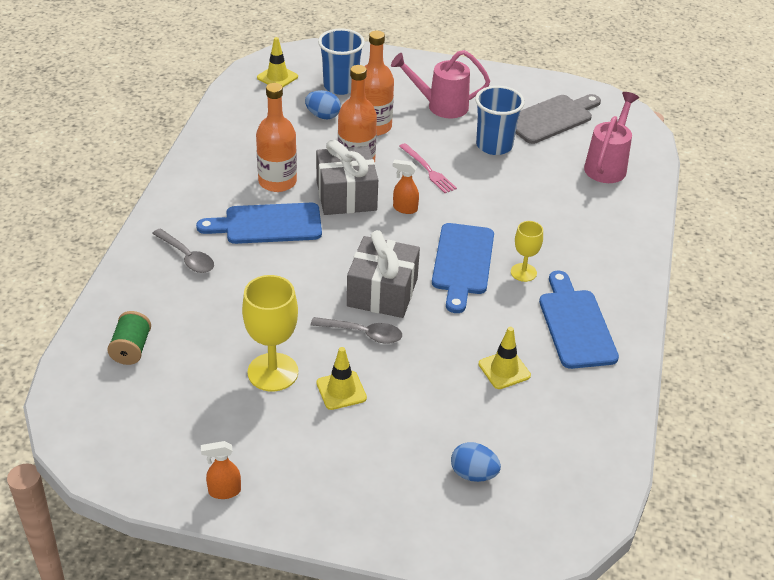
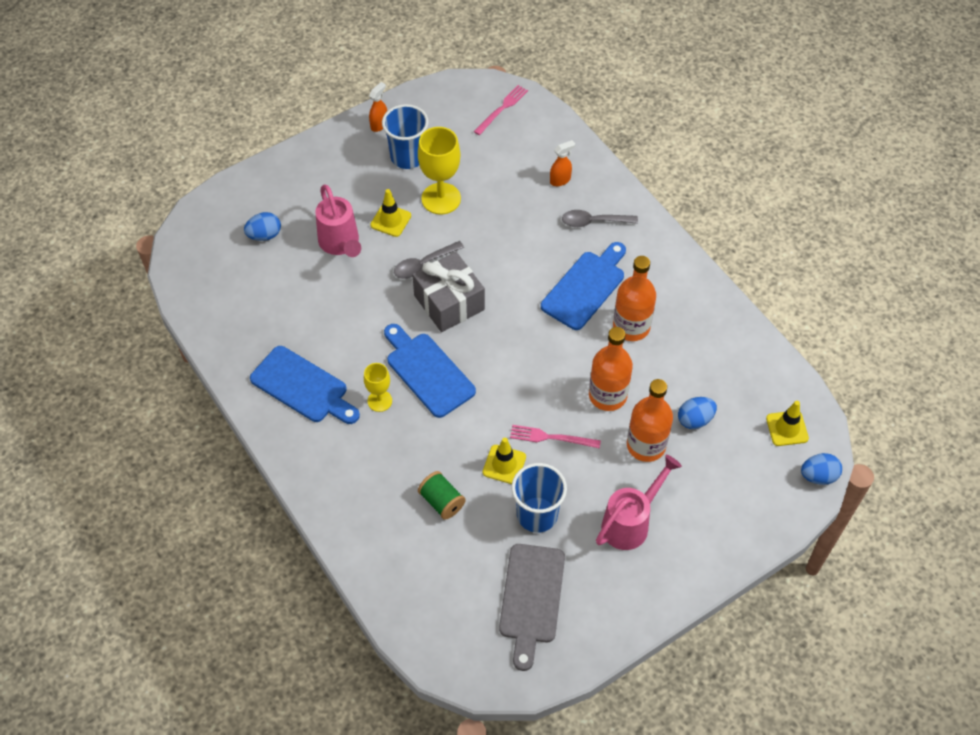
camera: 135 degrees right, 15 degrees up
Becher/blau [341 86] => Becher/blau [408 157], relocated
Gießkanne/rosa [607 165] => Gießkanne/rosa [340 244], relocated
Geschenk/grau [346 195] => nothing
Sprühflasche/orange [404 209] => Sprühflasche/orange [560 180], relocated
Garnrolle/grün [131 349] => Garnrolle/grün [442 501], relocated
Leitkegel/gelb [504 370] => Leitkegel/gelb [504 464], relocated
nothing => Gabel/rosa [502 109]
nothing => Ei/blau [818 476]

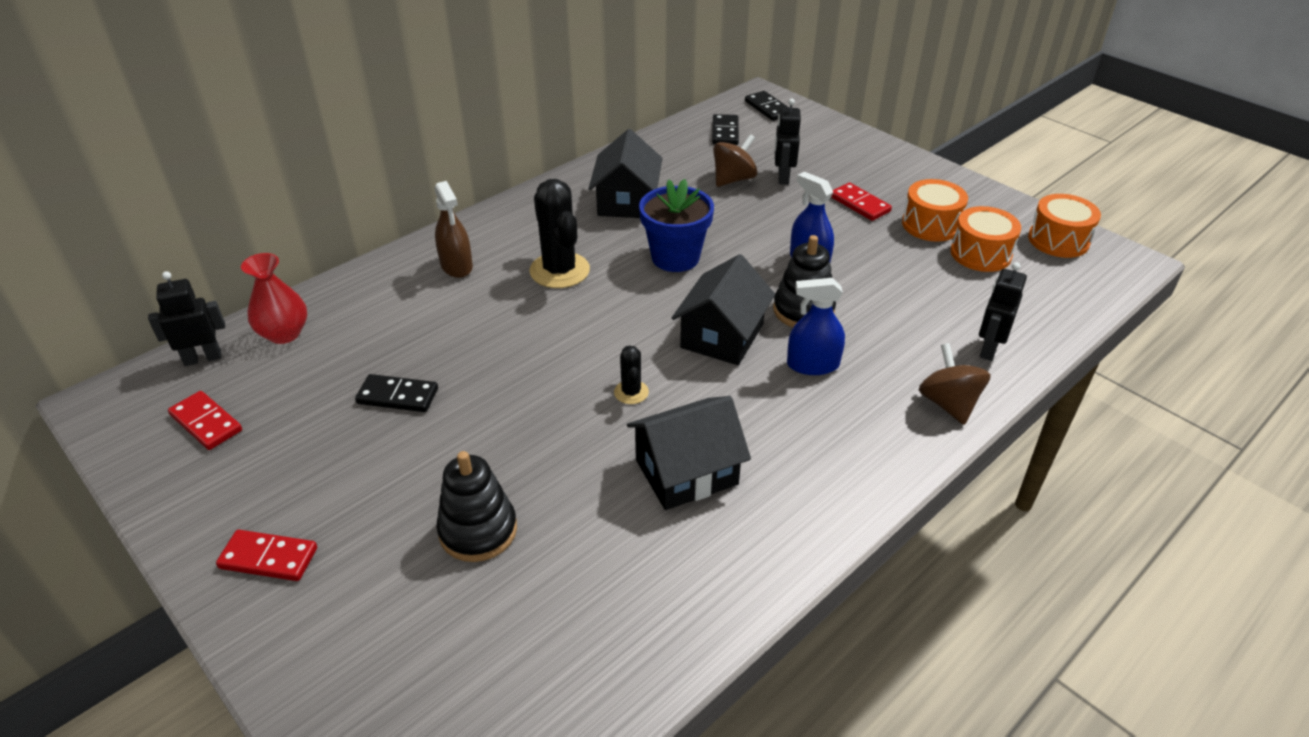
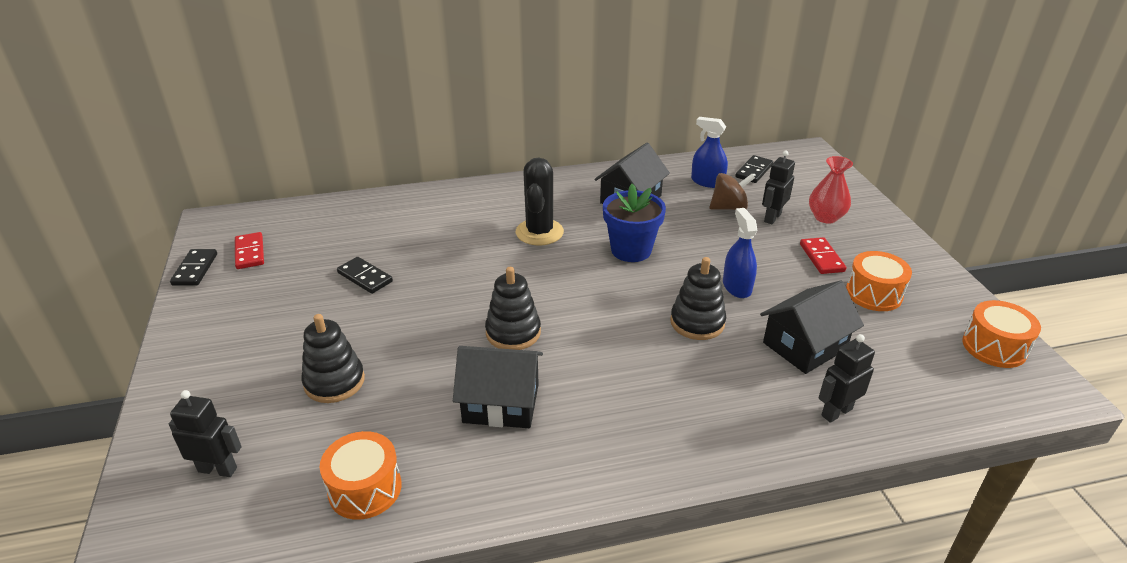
camera: 30 degrees right, 5 degrees down
Dominostein/schwarz [768 108] => Dominostein/schwarz [195 269], relocated
Sprühflasche/braun [456 266] => nothing
Trommel/orange [980 254] => Trommel/orange [365 488], relocated
Vase/rot [284 333] => Vase/rot [825 217], relocated
Haus/schwarz [722 336] => Haus/schwarz [804 346], relocated
Roboter/schwarz [203 358] => Roboter/schwarz [218 469], relocated
Sprühflasche/blau [812 365] => Sprühflasche/blau [707 182], relocated
Kreisel/braun [948 404] => nothing
Kaktus/schwarz [631 392] => Stapelspielzeug/schwarz [513 332]
Dominostein/rot [268 558] => nothing

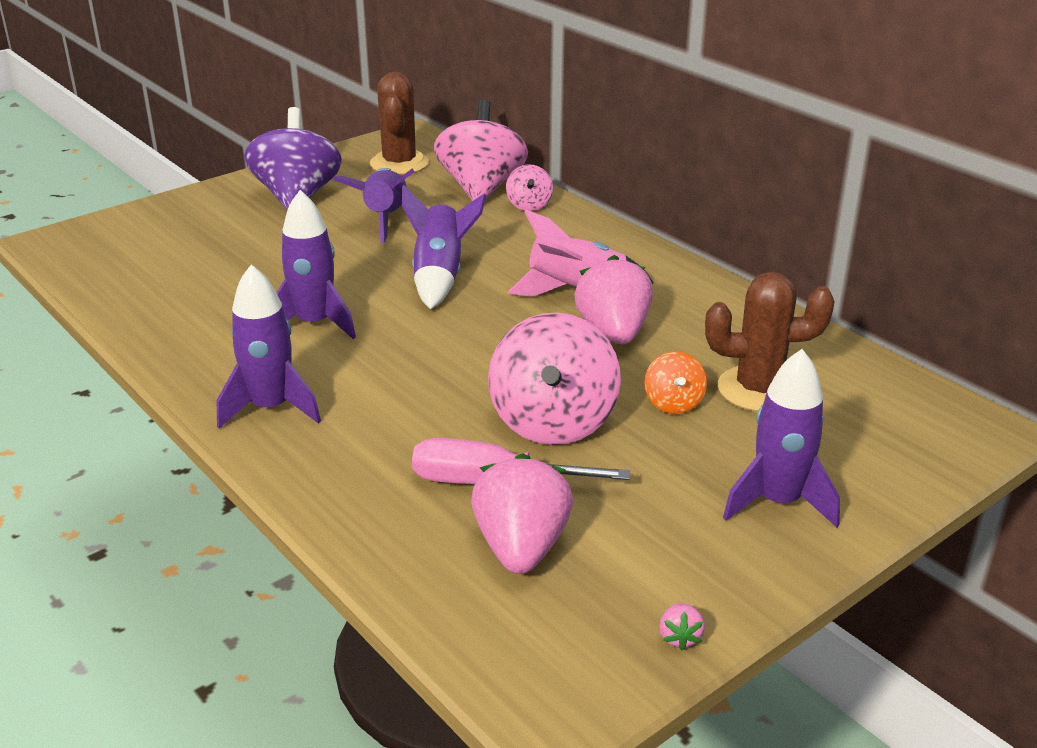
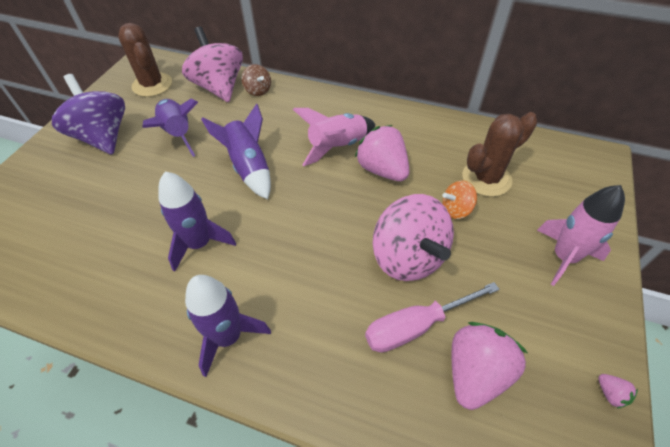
camera: 30 degrees left, 20 degrees up
Kreisel/rosa [529 205] => Kreisel/braun [258 90]
Rakete/lila [778 502] => Rakete/rosa [564 257]
Kreisel/orange [673 403] => Kreisel/orange [456 209], 105 degrees clockwise
Erdbeere/rosa [521 547] => Erdbeere/rosa [475 373], 60 degrees clockwise

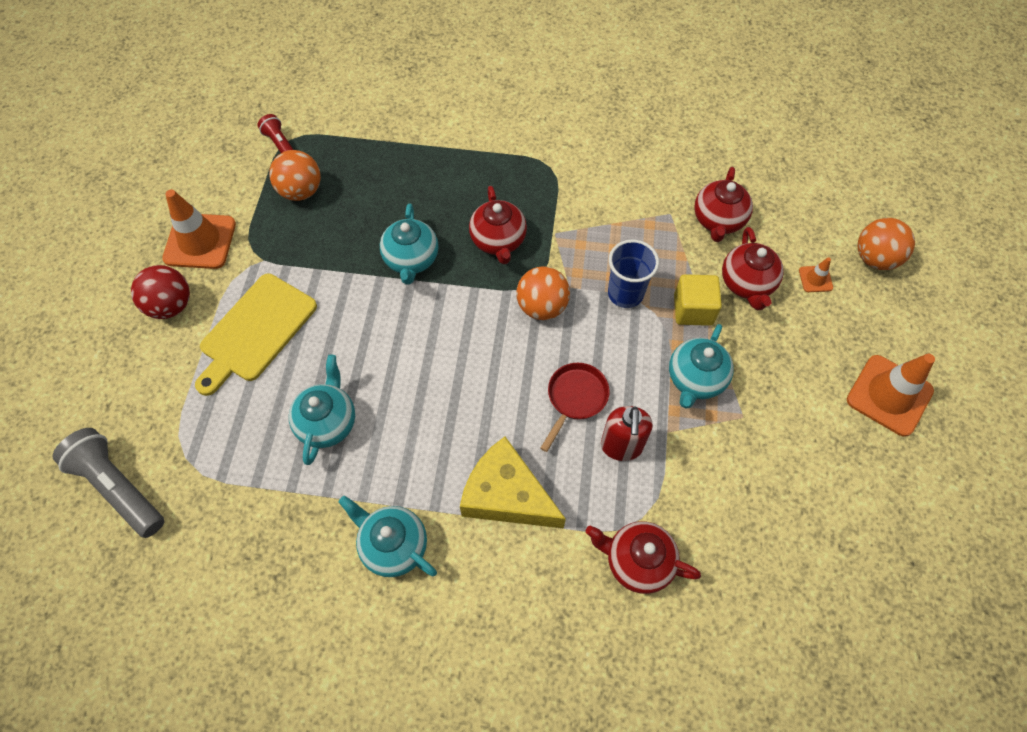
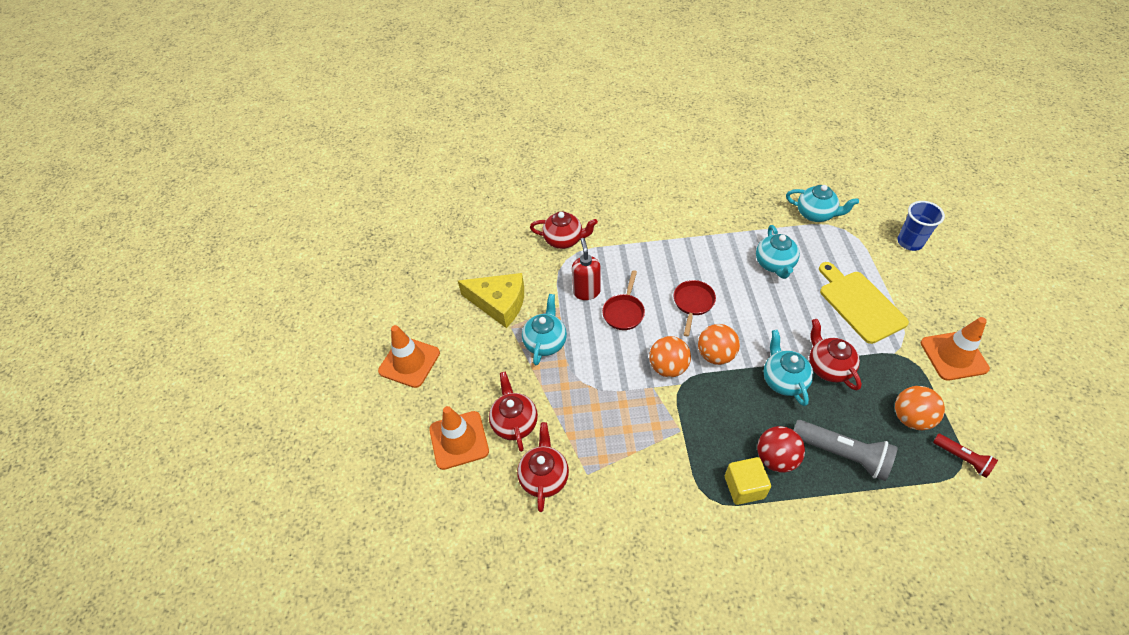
camera: 170 degrees right, 10 degrees down
Teekanne/rot [498 241] => Teekanne/rot [828 367], relocated
Ball/orange [875 258] => Ball/orange [715 355], relocated
Becher/blau [625 293] => Becher/blau [910 242], relocated
Leitkegel/orange [815 279] => Leitkegel/orange [459 440], x2.16
Ball/rot [171 305] => Ball/rot [776 458], relocated
Schneidebrett/gelb [256 331] => Schneidebrett/gelb [859 304], 45 degrees counterclockwise
Kubus/gelb [693 310] => Kubus/gelb [744 487], relocated
Taschenlampe/grau [119 487] => Taschenlampe/grau [842 454], relocated
Käse/gelb [507 495] => Käse/gelb [499 303], relocated
Teekanne/türkis [393 545] => Teekanne/türkis [815 214], relocated
nothing => Pfanne/rot [693 303]

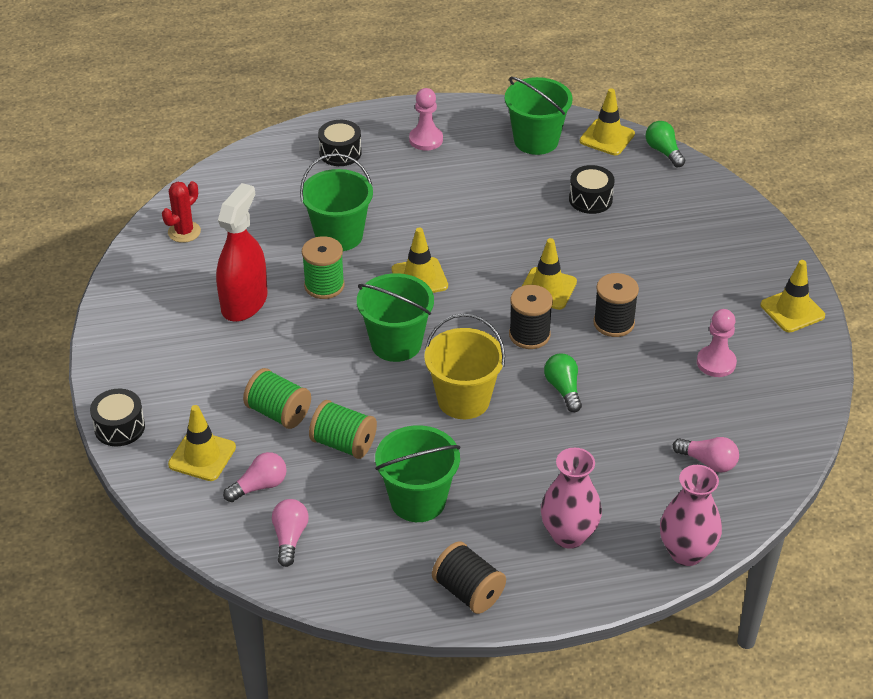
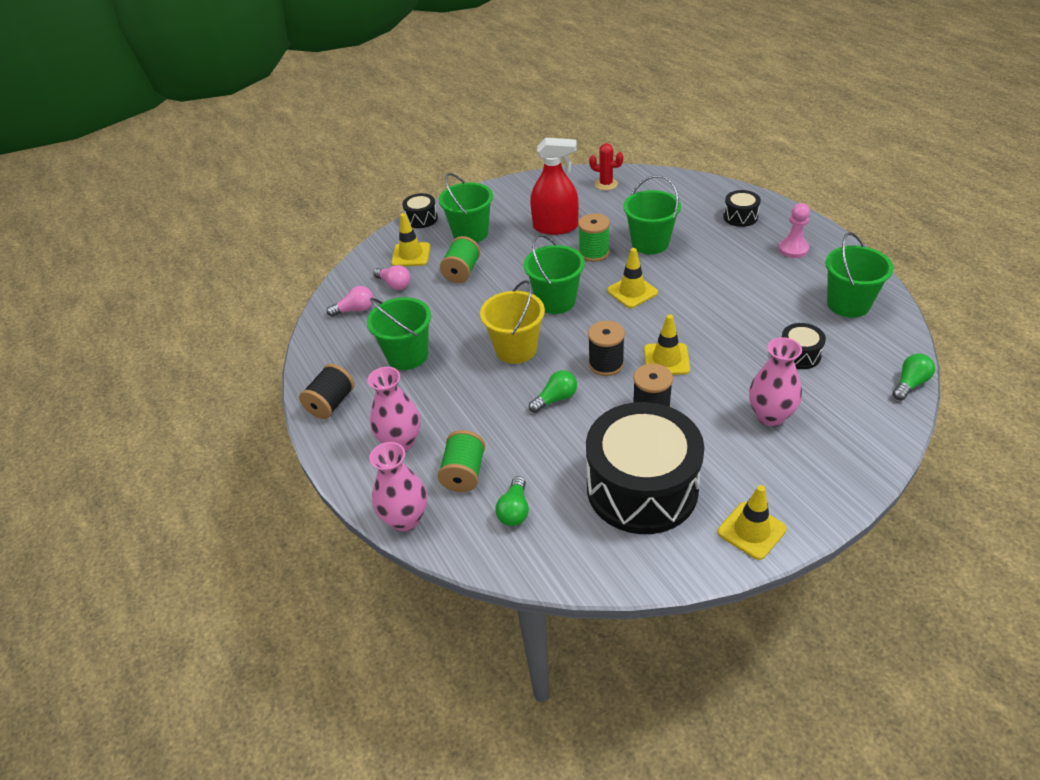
camera: 75 degrees right, 0 degrees up
Leitkegel/gelb [607 137] => nothing
Bauer/rosa [716 363] => Trommel/schwarz [642 488]
Garnrolle/grün [343 444] => Garnrolle/grün [464 473], relocated
Glühbirne/rosa [708 462] => Glühbirne/grün [514 510]
nothing => Eimer/grün [470 233]
nothing => Vase/rosa [770 416]

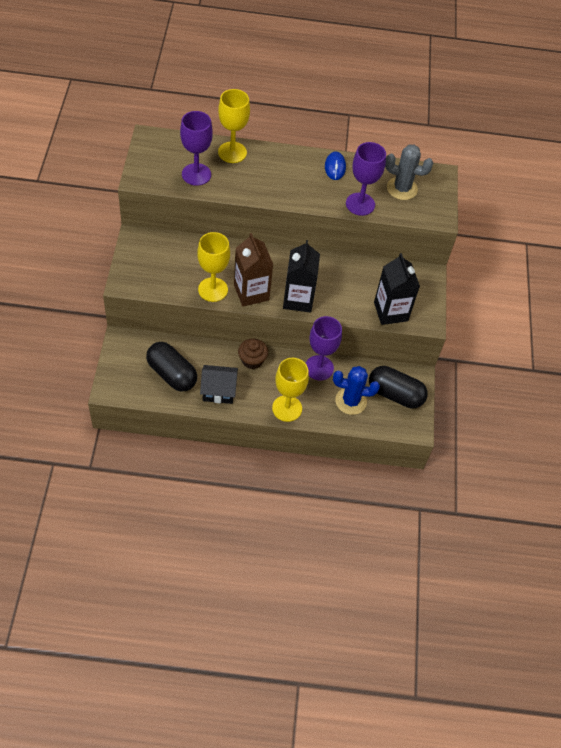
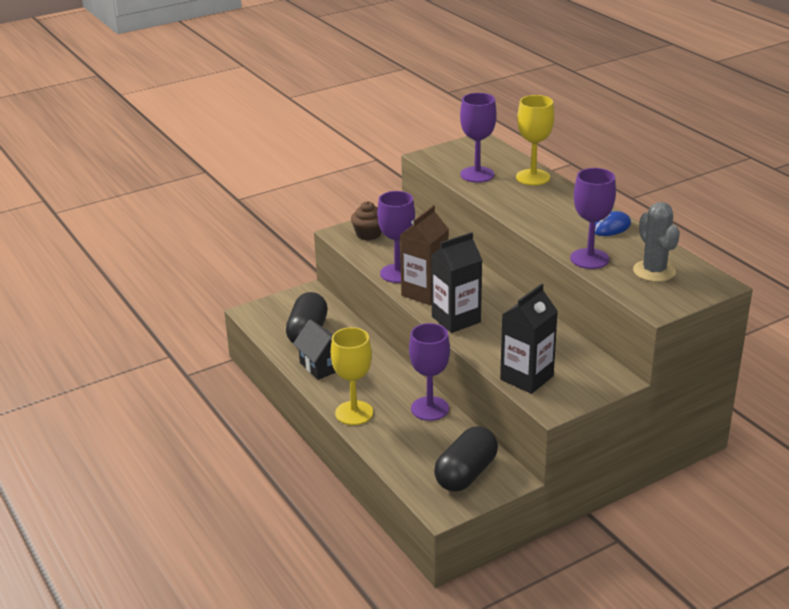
camera: 60 degrees right, 25 degrees down
Kelch/gelb [213 289] => Kelch/lila [397 273]
Muffin/braun [252 360] => Muffin/braun [368 234], relocated
Kaktus/blau [351 401] => nothing
Kapsel/schwarz [395 394] => Kapsel/schwarz [466 474], 45 degrees clockwise

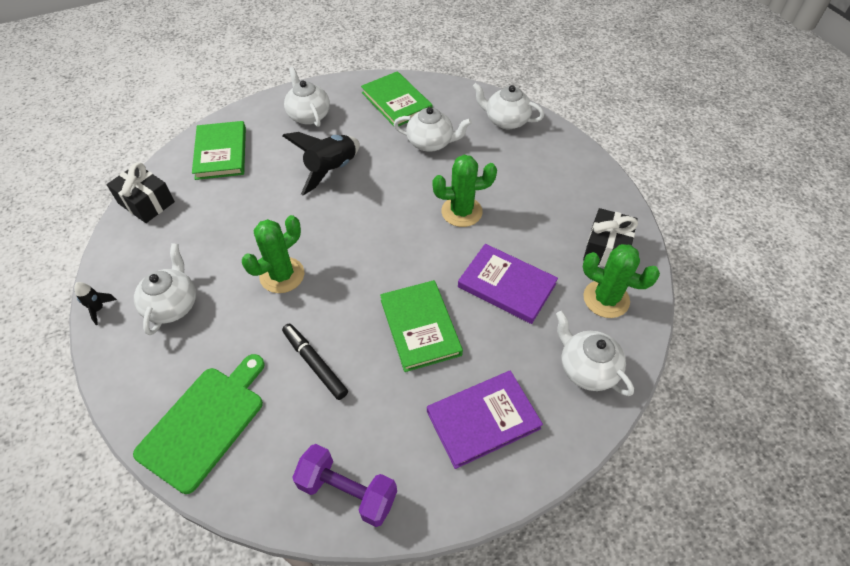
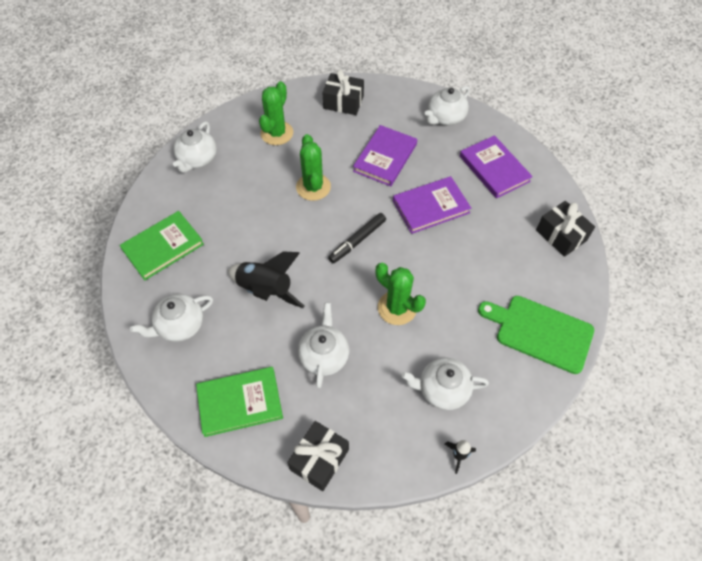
camera: 95 degrees left, 5 degrees up
Teekanne/weiß [431 143] => Teekanne/weiß [324 355], relocated
Kaktus/grün [606 299] => Kaktus/grün [277 133], relocated
Buch/grün [420 327] => Buch/lila [431 207]
Filzstift/schwarz [315 363] => Filzstift/schwarz [357 241], relocated
Hantel/lila [347 491] => Geschenk/schwarz [561 235]

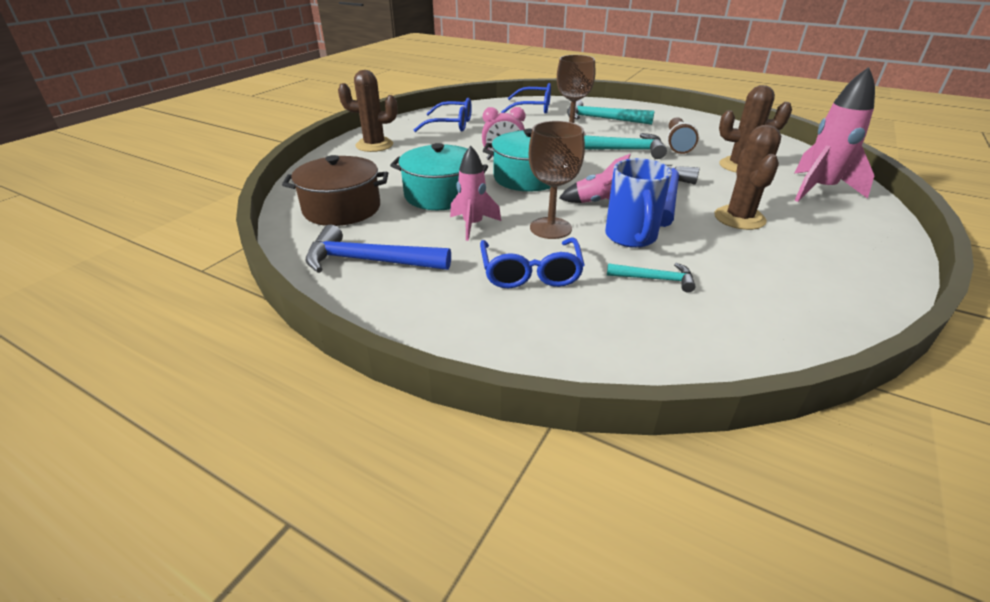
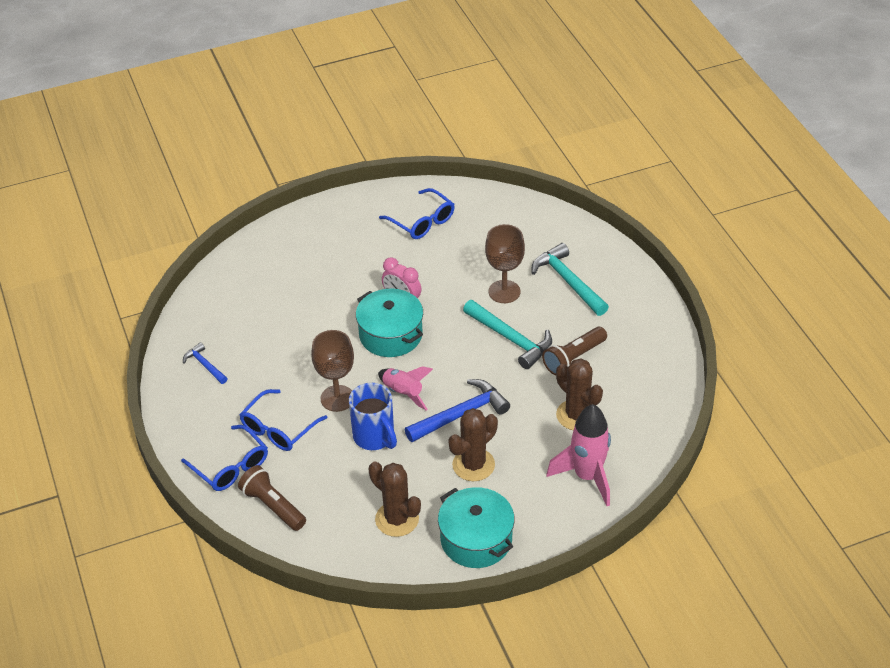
camera: 40 degrees right, 10 degrees up
Kaktus/braun [374 145] => Kaktus/braun [397 519], relocated
Brille/blau [533 108] => Brille/blau [231 466], relocated
Kochtopf/türkis [441 195] => Kochtopf/türkis [476 539], relocated
Rakete/rosa [473 225] => nothing
Kochtopf/braun [342 209] => nothing
Tasse/blau [631 237] => Tasse/blau [375 437], 75 degrees counterclockwise
Hammer/blau [369 261] => Hammer/blau [205 365], x0.56
Hammer/türkis [655 279] => nothing
nothing => Taschenlampe/braun [273 506]

